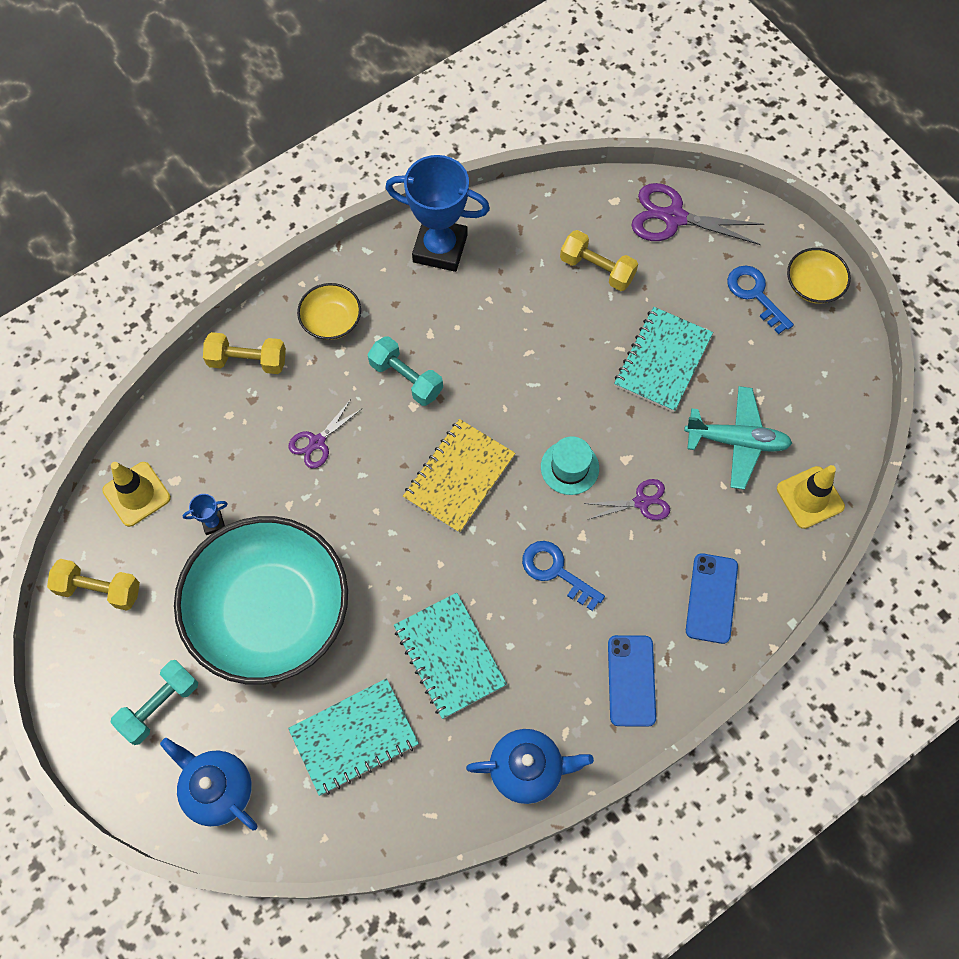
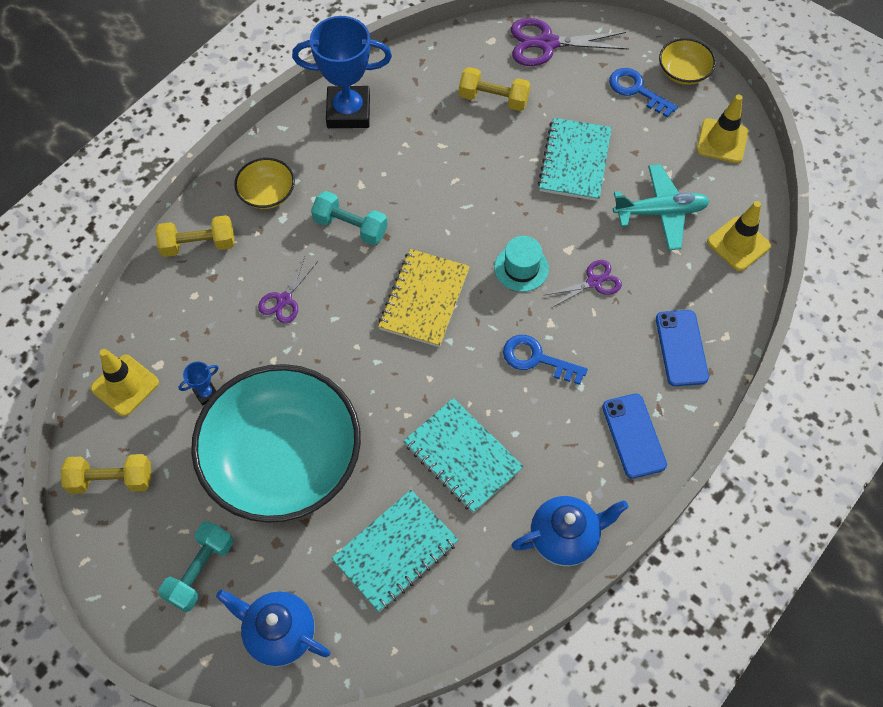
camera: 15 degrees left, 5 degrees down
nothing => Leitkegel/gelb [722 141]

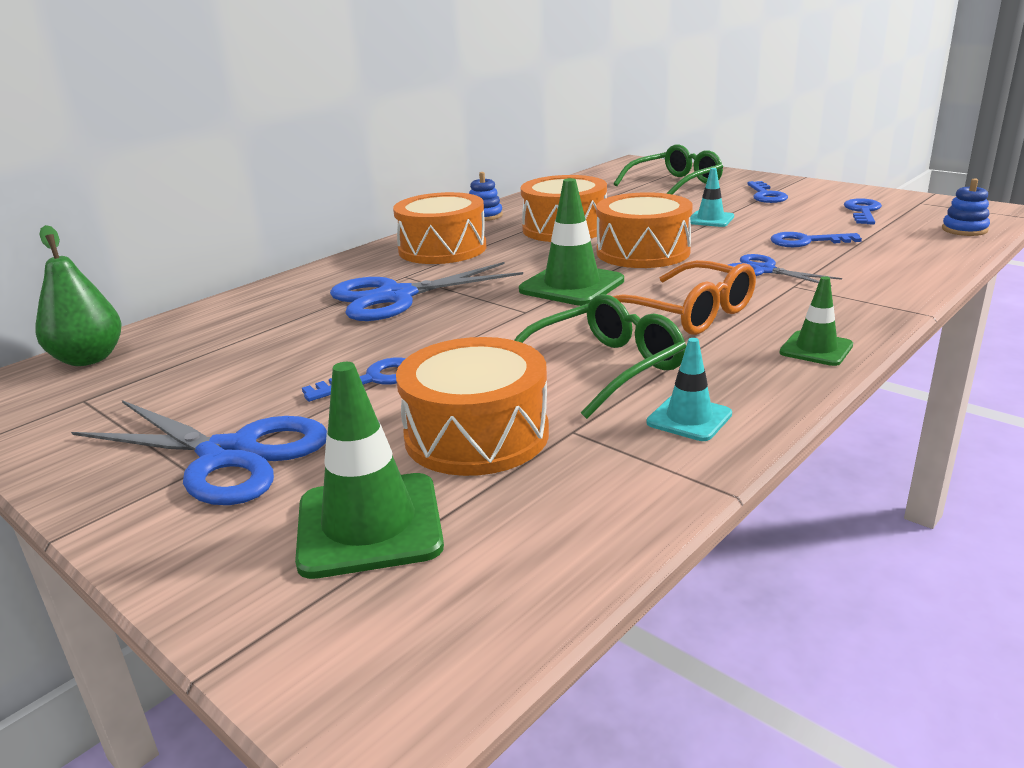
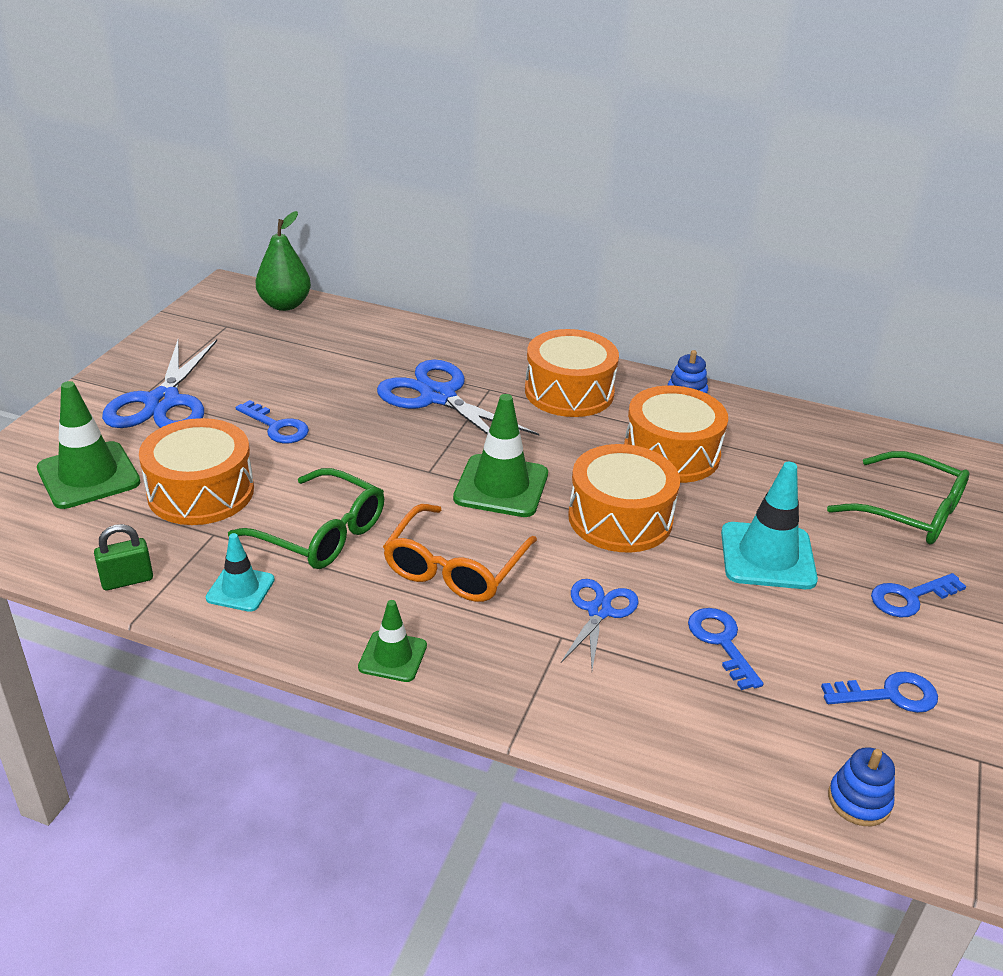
camera: 65 degrees right, 10 degrees up
Leitkegel/türkis [710 219] => Leitkegel/türkis [767 556], x1.73
nothing => Vorhängeschloss/grün [127 580]

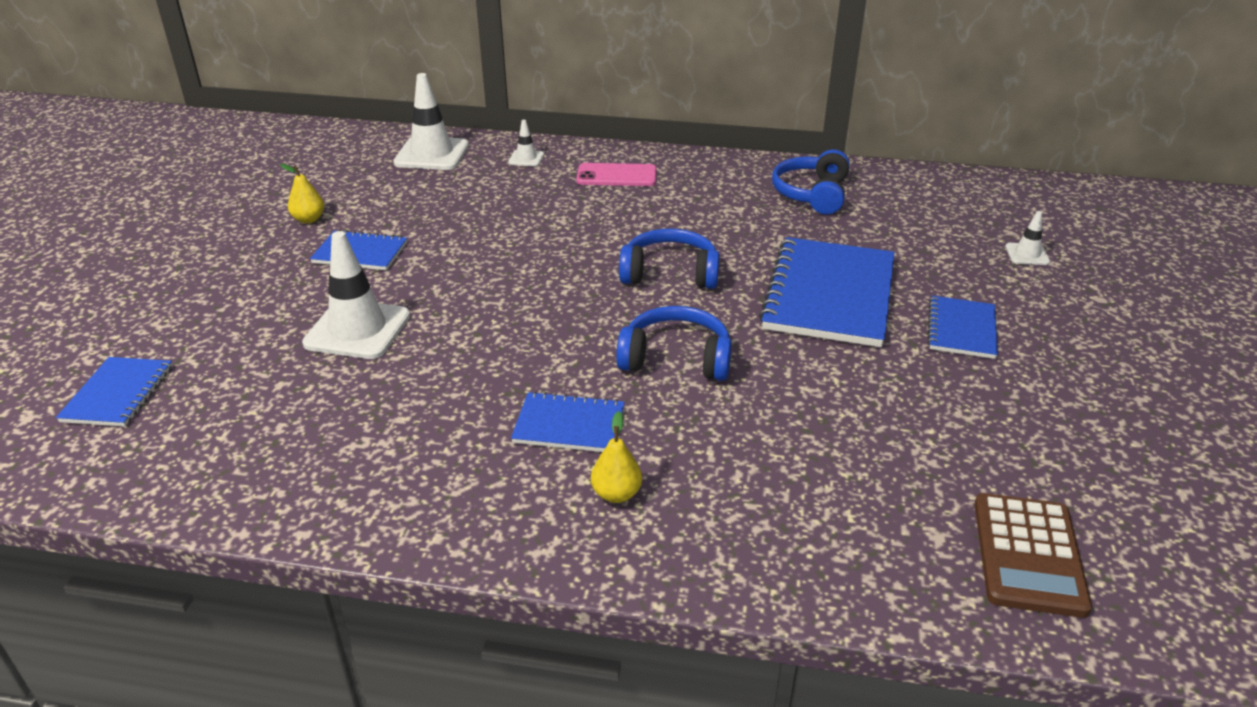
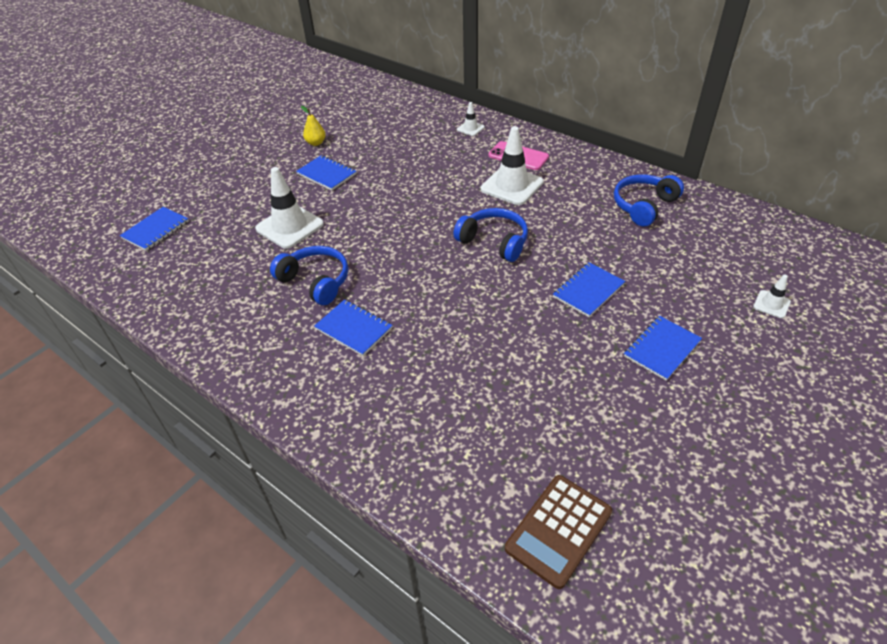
camera: 30 degrees right, 10 degrees up
Leitkegel/weiß [432 154] => Leitkegel/weiß [512 186], relocated
Notizbuch/blau [830 295] => Notizbuch/blau [588 291], x0.52
Kopfhörer/blau [676 358] => Kopfhörer/blau [316 281], relocated
Birne/gelb [616 494] => nothing

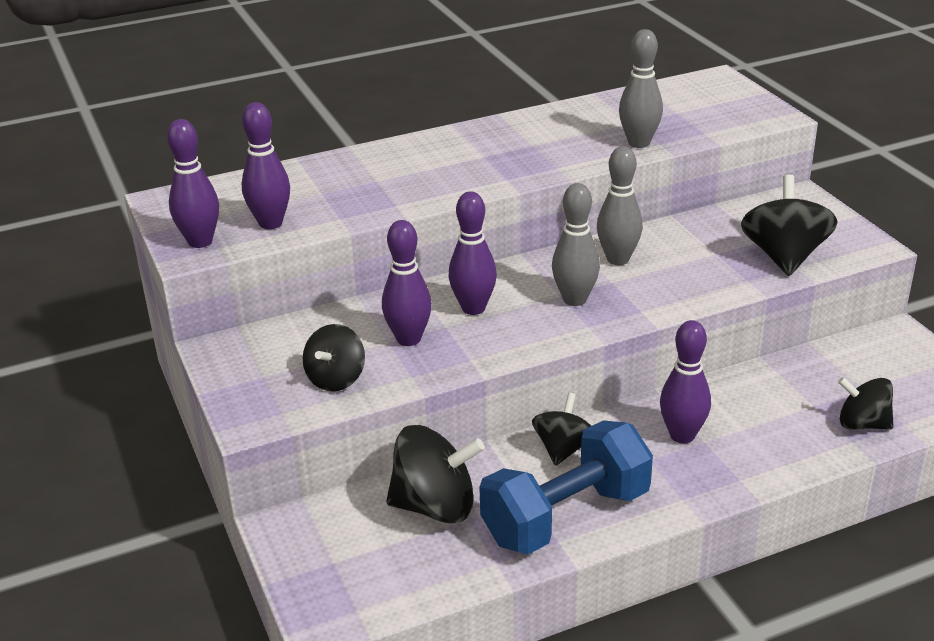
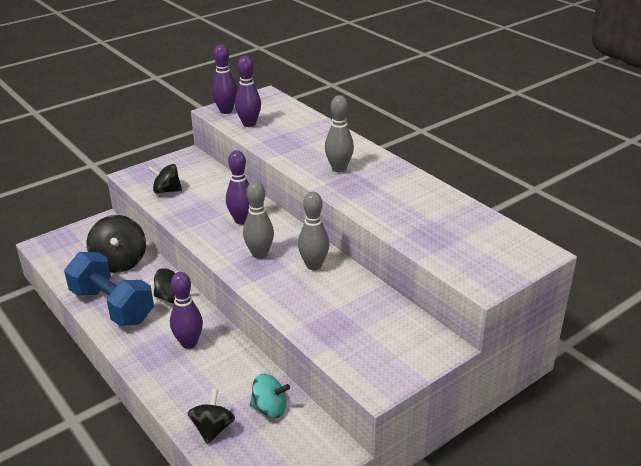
camera: 75 degrees right, 0 degrees up
Bowlingkegel/grau [639 143] => Bowlingkegel/grau [339 168], relocated
Kreisel/schwarz [784 257] => nothing
Bowlingkegel/lila [408 339] => nothing
nothing => Kreisel/türkis [269 408]

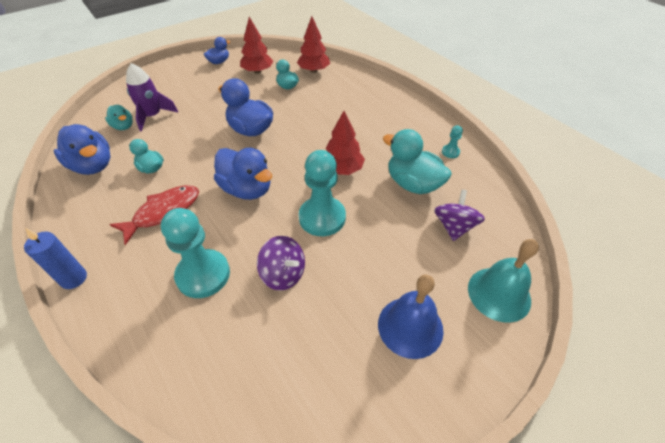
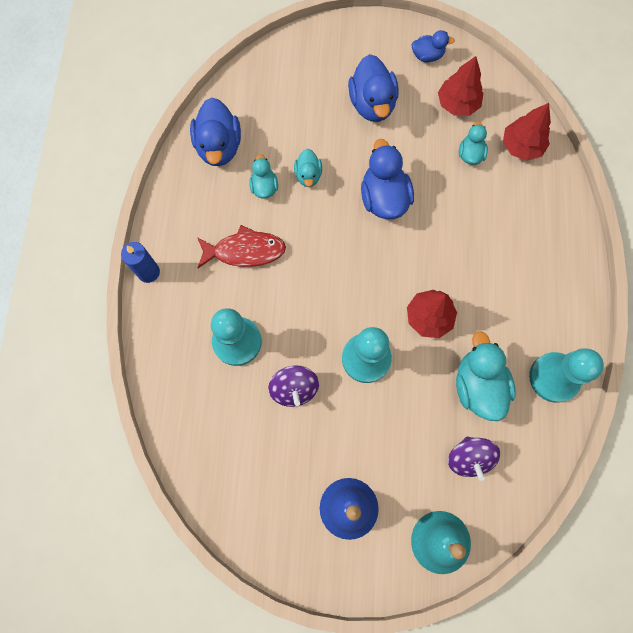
camera: 40 degrees right, 25 degrees up
Rakete/lila [153 116] => nothing
Ente/türkis [123 126] => Ente/türkis [308 175], relocated
Bauer/türkis [450 152] => Bauer/türkis [554 377], x2.28
Ente/blau [247 189] => Ente/blau [372 104], relocated
Kreisel/lila [454 227] => Kreisel/lila [468 458], 120 degrees clockwise

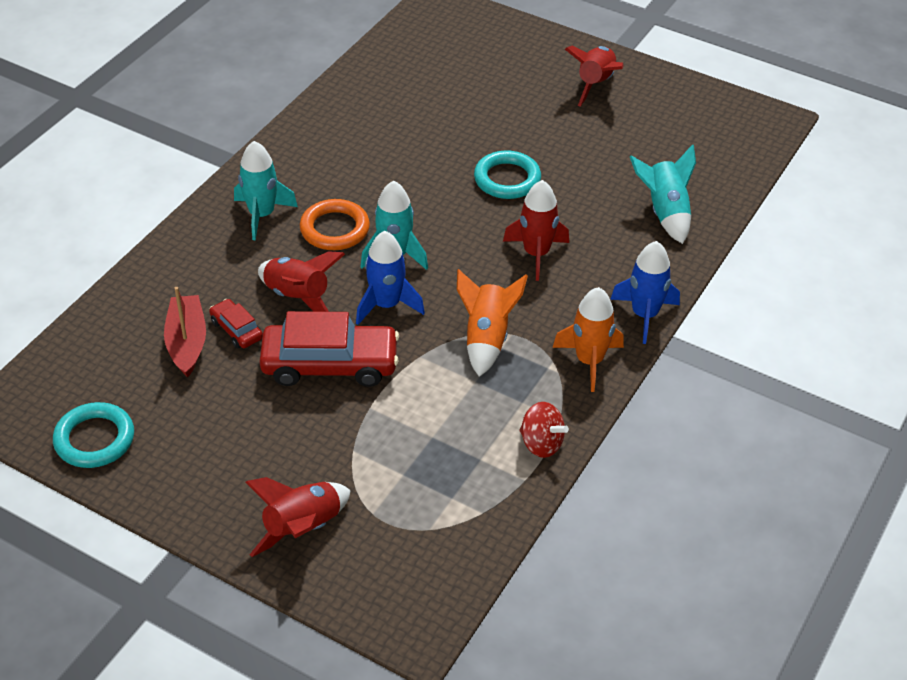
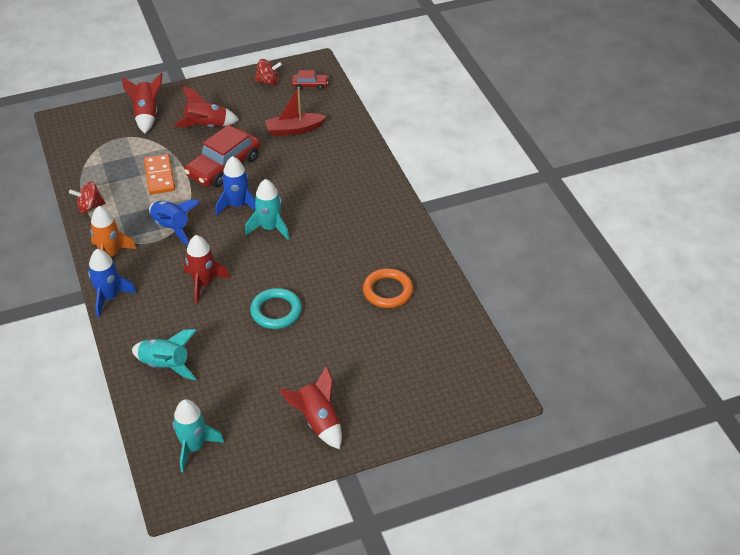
camera: 130 degrees right, 0 degrees up
Rakete/türkis [262 215] => Rakete/türkis [193 447], relocated
Ring/orange [335 229] => Ring/orange [388 291], relocated
Rakete/rot [298 297] => Rakete/rot [206 126], relocated
Rakete/orange [486 338] => Rakete/blau [172 227]
Boot/rot [187 342] => Boot/rot [294 129], 135 degrees clockwise
Auto/rot [236 330] => Auto/rot [310 85], relocated
Ring/türkis [94 439] => Kreisel/rot [268 81]
nothing => Dominostein/orange [159 176]

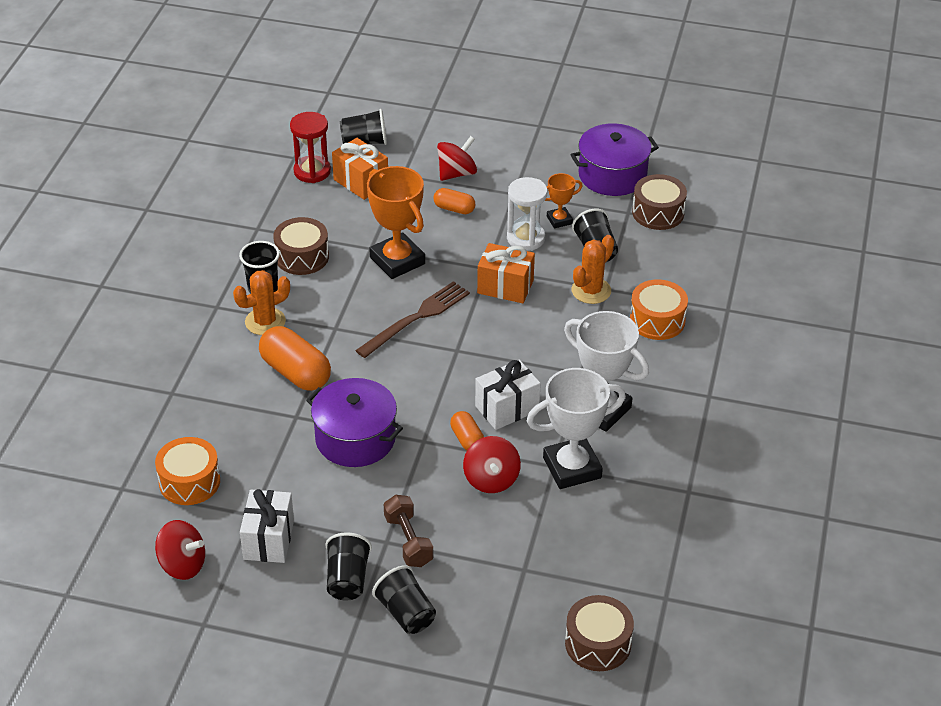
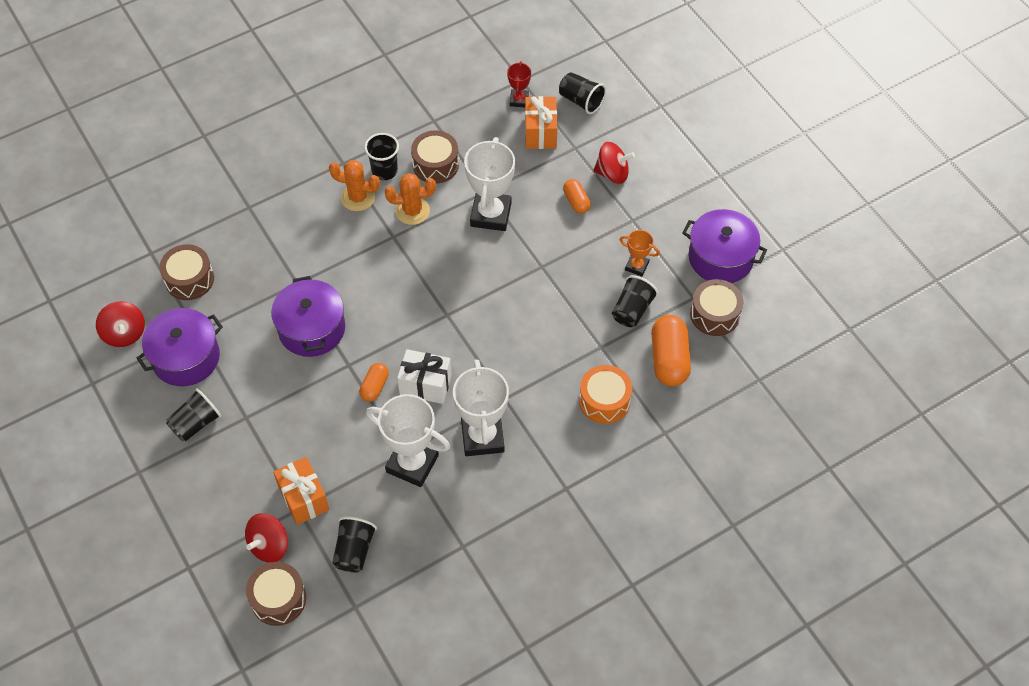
camera: 45 degrees right, 15 degrees up
Sanduhr/rot [312 171] => Pokal/rot [519 100]
Pokal/orange [397 261] => Pokal/weiß [491 214]
Sanduhr/weiß [526 238] => nothing
Kaktus/orange [591 291] => Kaktus/orange [412 211], relocated
Geschenk/orange [505 287] => Geschenk/orange [304 498], relocated
Gabel/braun [416 318] => nothing
Kapsel/orange [295 372] => Kapsel/orange [669 359], relocated
Kreisel/rot [491 479] => Kreisel/rot [269 545], relocated
Trommel/orange [189 482] => Trommel/braun [189 279]
Geschenk/weiß [269 540] => Kochtopf/lila [186 357]
Hantel/braun [408 541] => nothing
Becher/schwarz [406 613] => Becher/schwarz [354 550], relocated

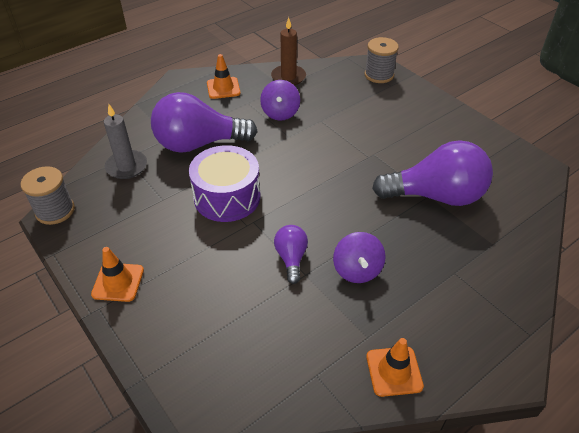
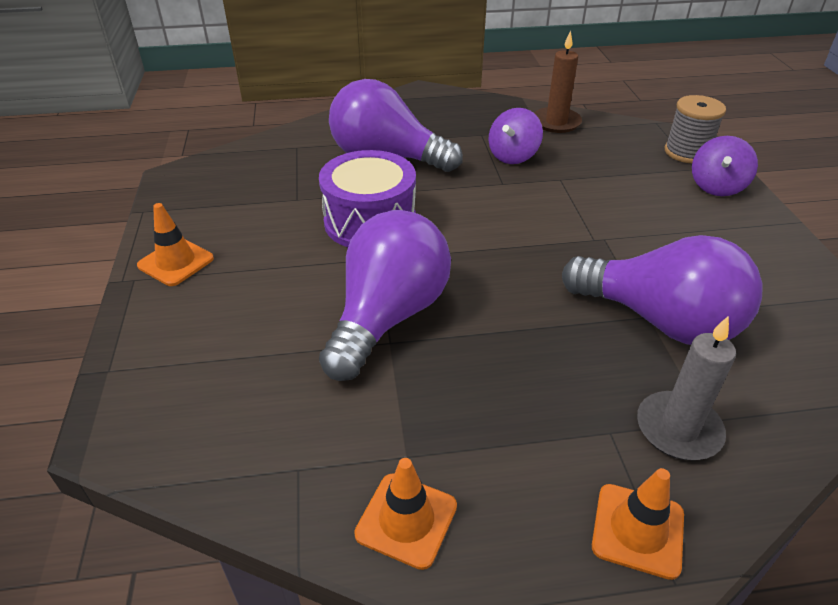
camera: 30 degrees right, 5 degrees down
Leitkegel/orange [223 88] => Leitkegel/orange [638 530], relocated
Kerze/grau [126 166] => Kerze/grau [678 429], relocated
Garnrolle/grau [55 211] => nothing
Glühbirne/lila [291 258] => Glühbirne/lila [388 316], x2.06
Kreisel/lila [357 270] => Kreisel/lila [716 187], relocated

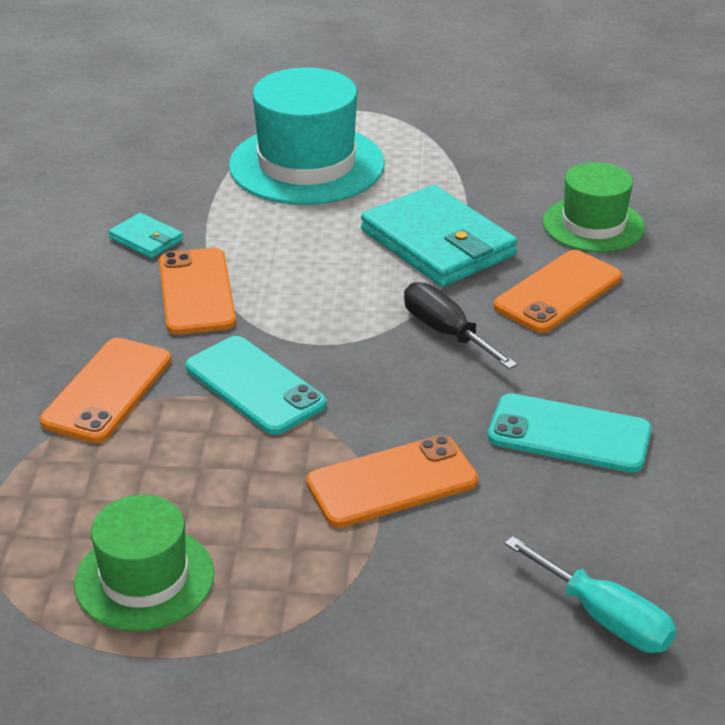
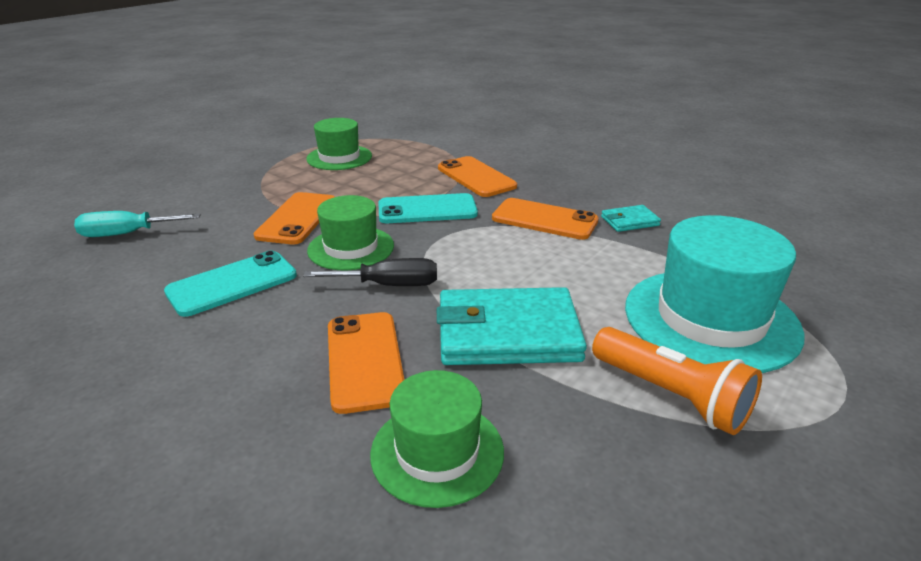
camera: 125 degrees right, 5 degrees down
nothing => Hut/grün [351 248]
nothing => Taschenlampe/orange [671 395]

